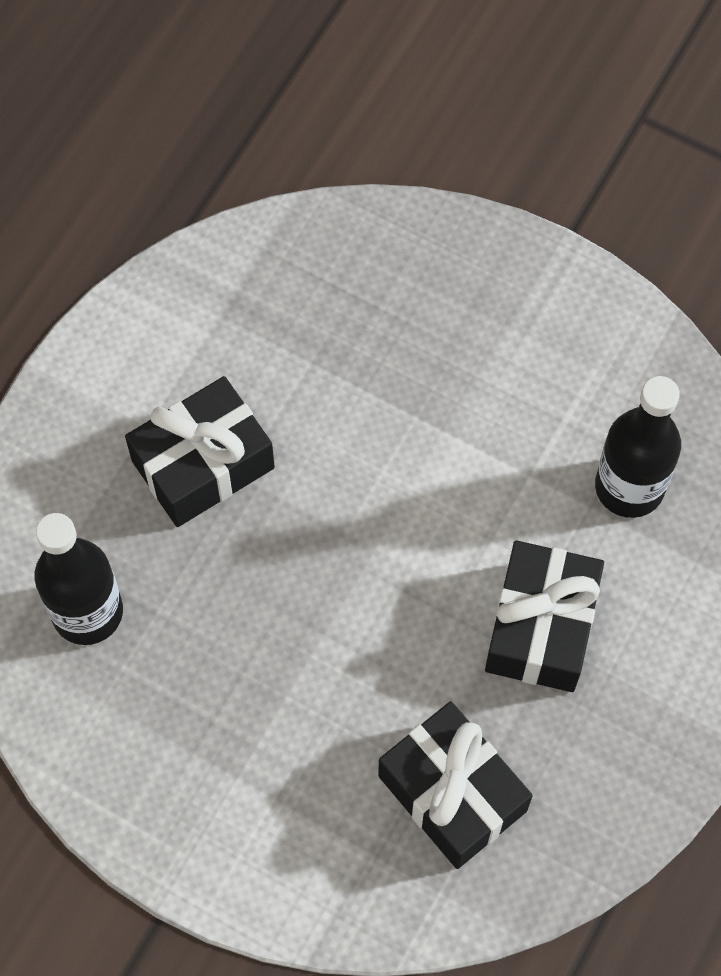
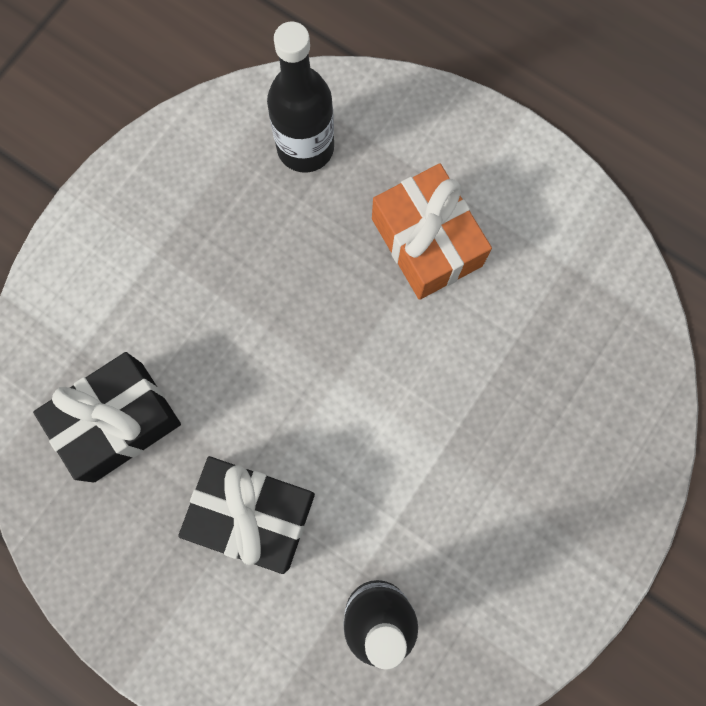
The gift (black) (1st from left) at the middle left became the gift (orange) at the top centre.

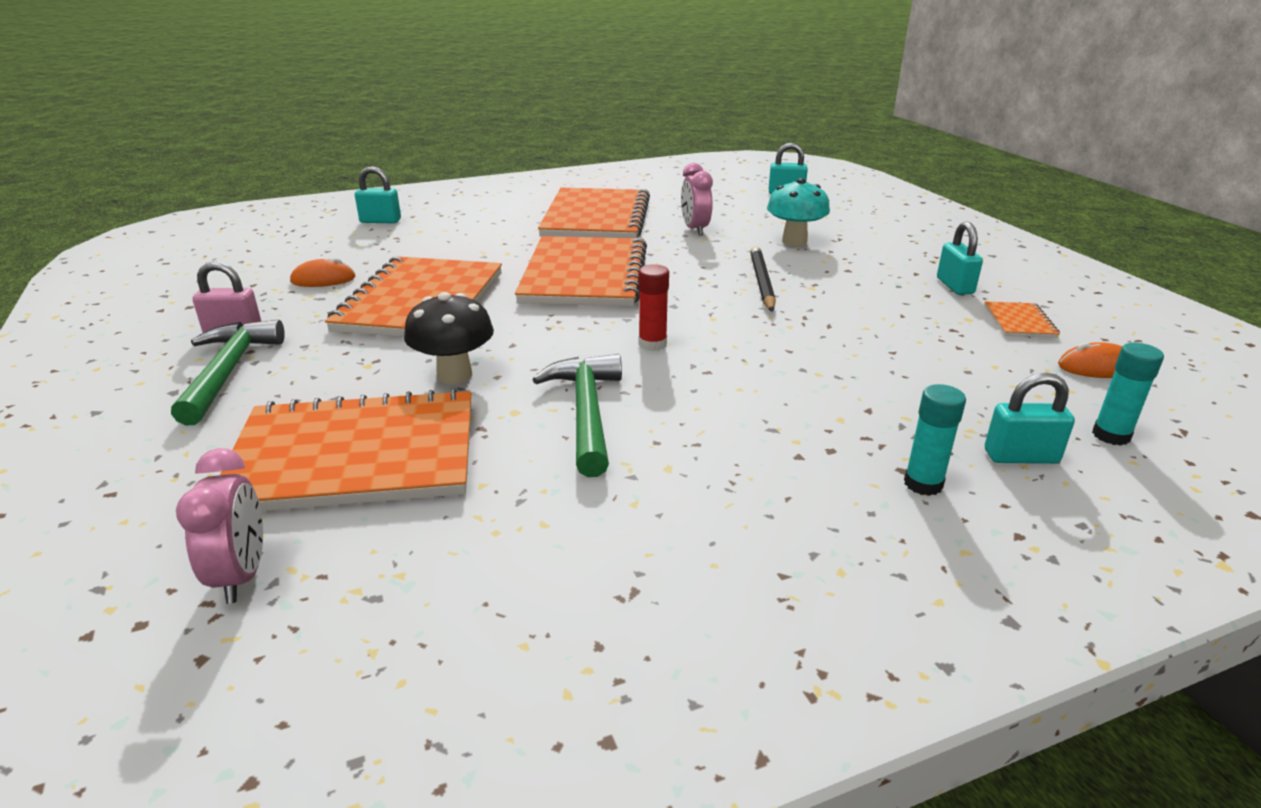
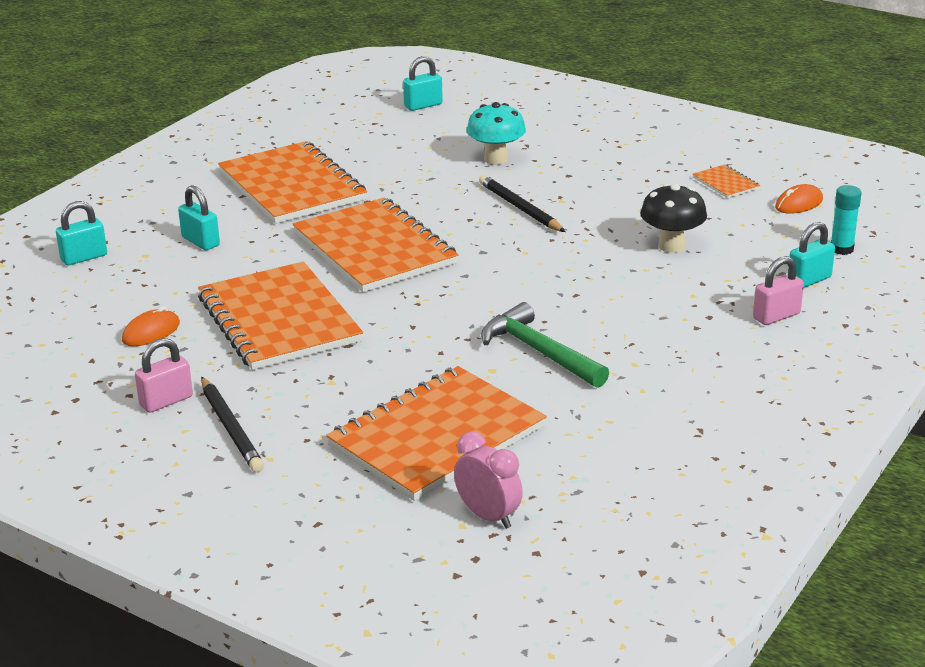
The padlock (turquoise) (3rd from left in the first image) moved from the top right to the top left.
The hammer (green) (1st from left) at the middle left was replaced by the pencil (black) (1st from left) at the middle left.
The mushroom (black) moved from the centre to the top right.
The glue stick (turquoise) (1st from left) at the middle right was replaced by the padlock (pink) (2nd from left) at the middle right.
The glue stick (red) at the centre disappeared.
The clock (pink) (2nd from left) at the top centre disappeared.

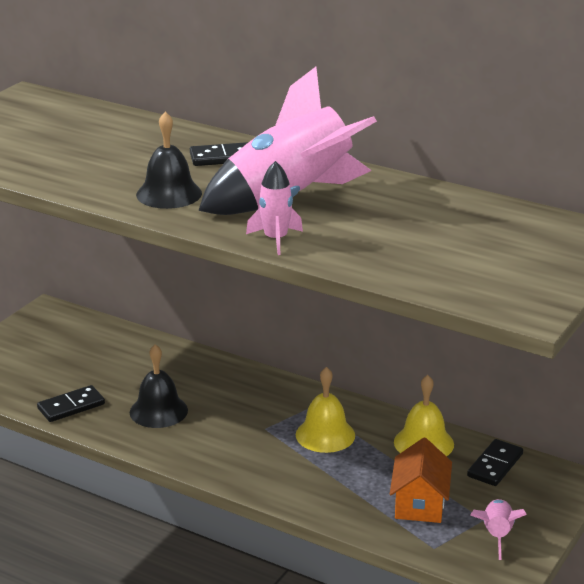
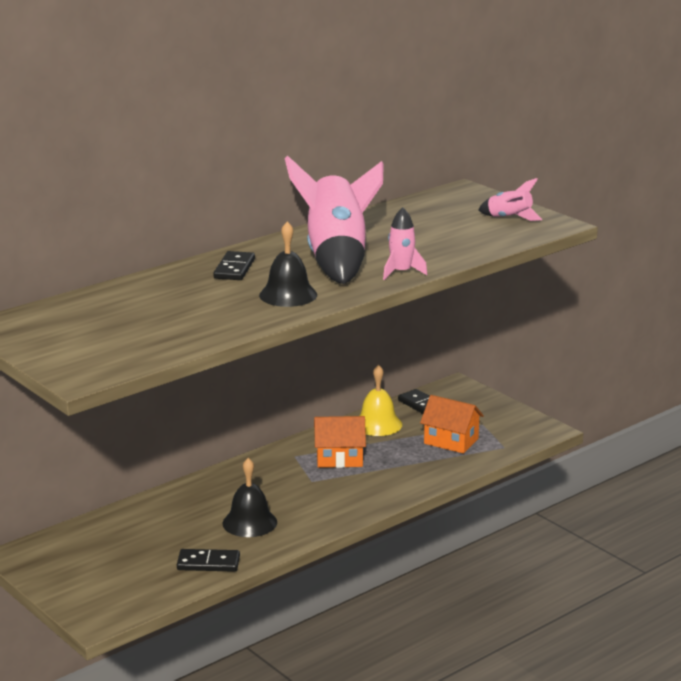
The domino (black) (1st from left) at the bottom left turned 75 degrees counterclockwise.
The bell (yellow) (1st from left) at the bottom centre was replaced by the house (orange) (1st from left) at the centre.
The rocket (pink) (3rd from left) moved from the bottom right to the top right.

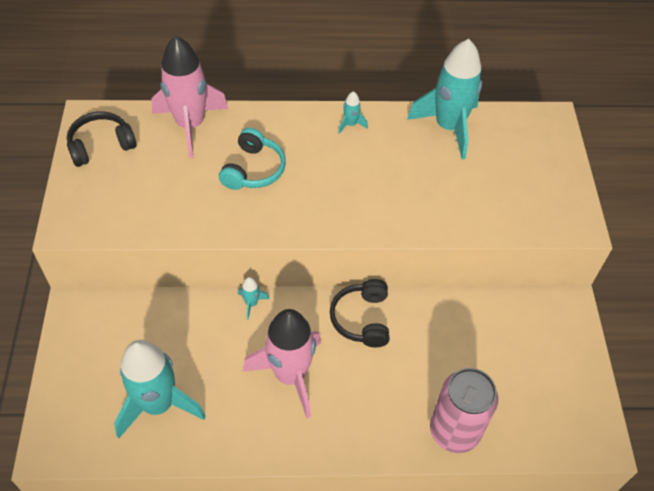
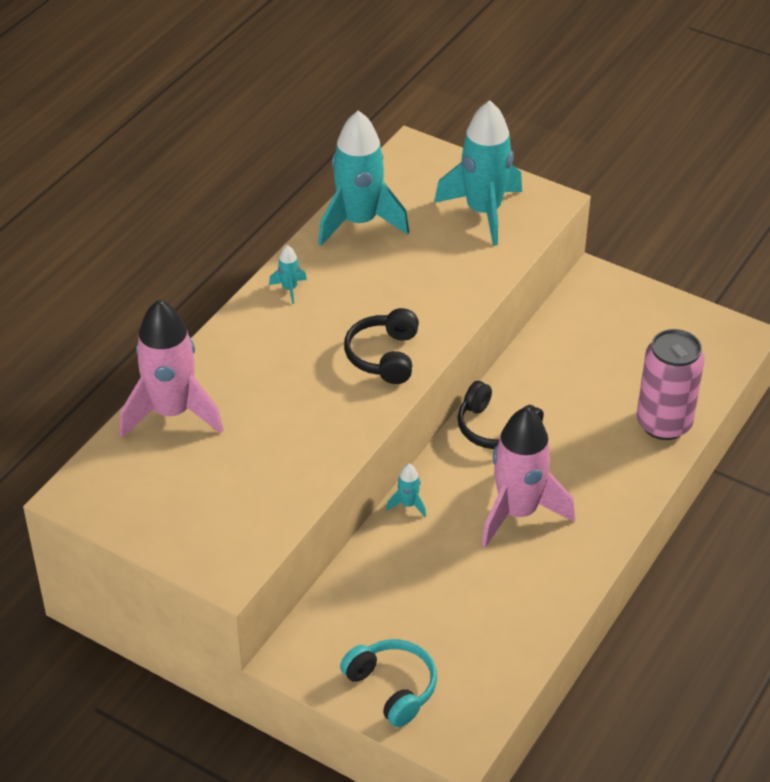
The headphones (turquoise) moved from the top centre to the bottom centre.
The headphones (black) (1st from left) moved from the top left to the centre.
The rocket (turquoise) (1st from left in the first image) moved from the bottom left to the top centre.

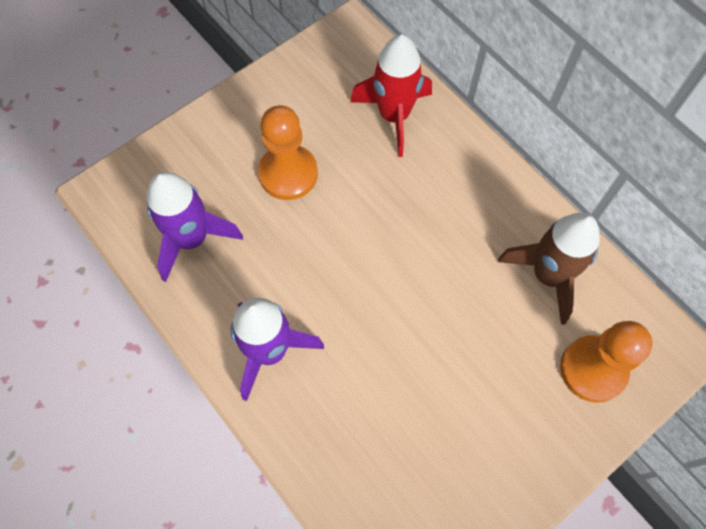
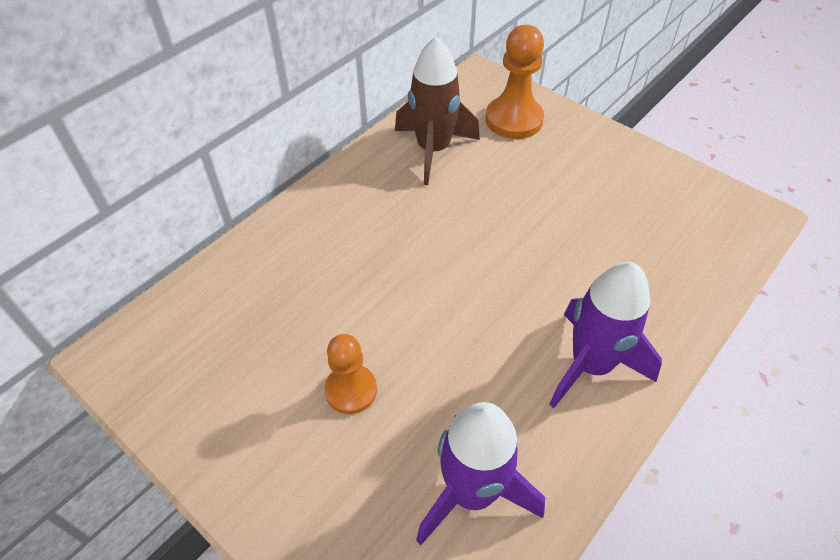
The pawn (orange) (1st from left) at the top centre changed to 0.65 times the size.
The rocket (red) at the top centre disappeared.

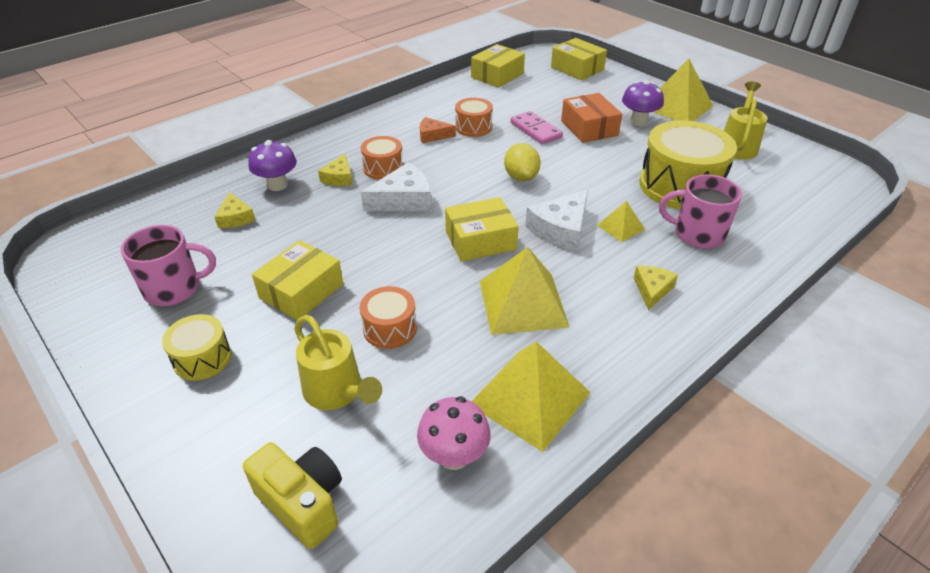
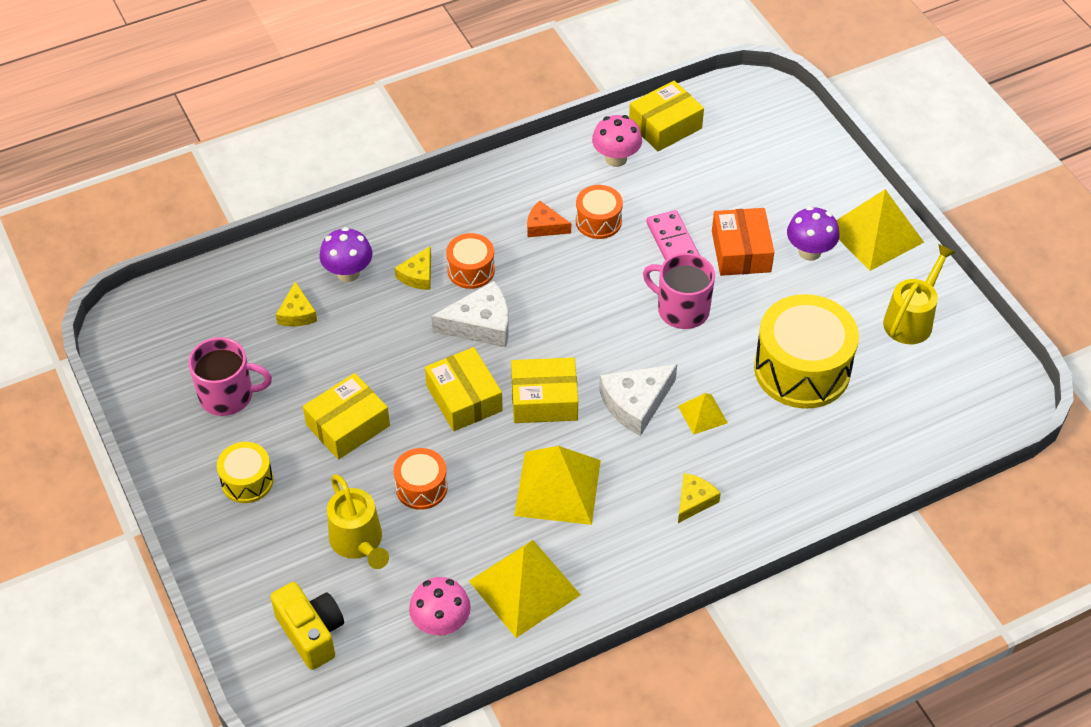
The box (yellow) (4th from left in the first image) moved from the top centre to the centre.
The mushroom (pink) (2nd from left) at the top centre appeared.
The mug (pink) (2nd from left) moved from the middle right to the centre.
The lemon (yellow) at the top centre disappeared.

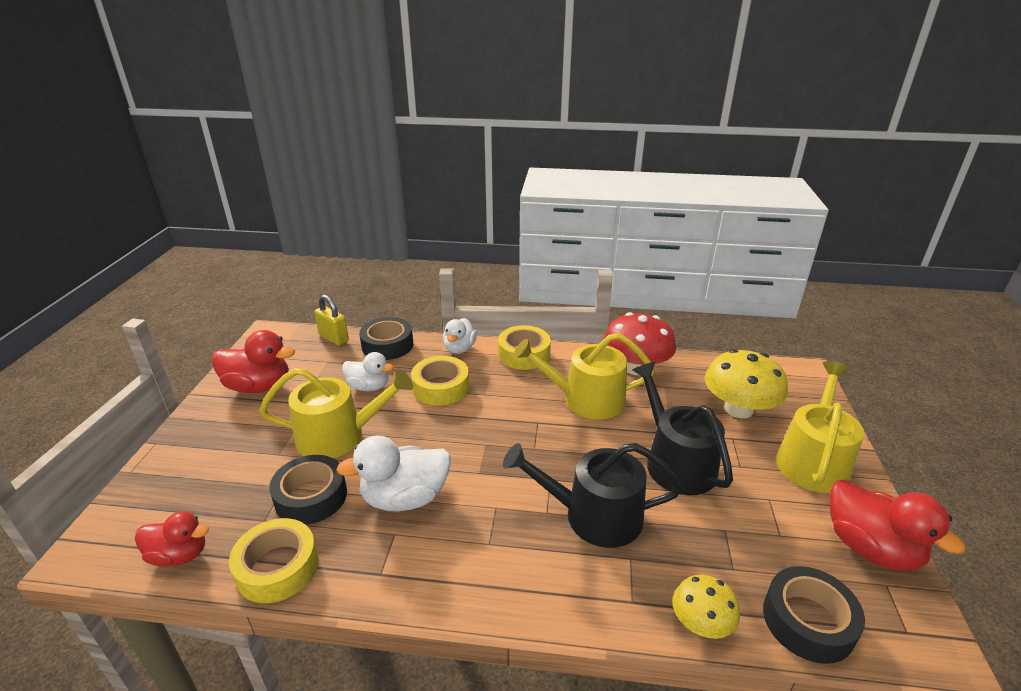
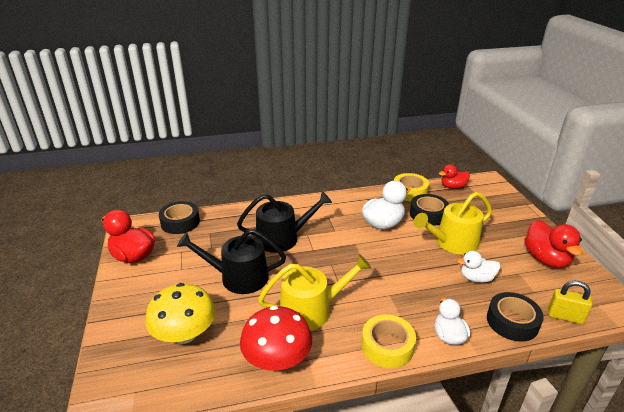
The watering can (black) (2nd from left in the first image) at the middle right turned 135 degrees clockwise.
The duck (red) (2nd from left in the first image) at the middle left turned 90 degrees counterclockwise.
The tape (yellow) (2nd from left) at the centre disappeared.
The mushroom (yellow) (1st from left) at the bottom right disappeared.
The watering can (yellow) (3rd from left) at the middle right disappeared.

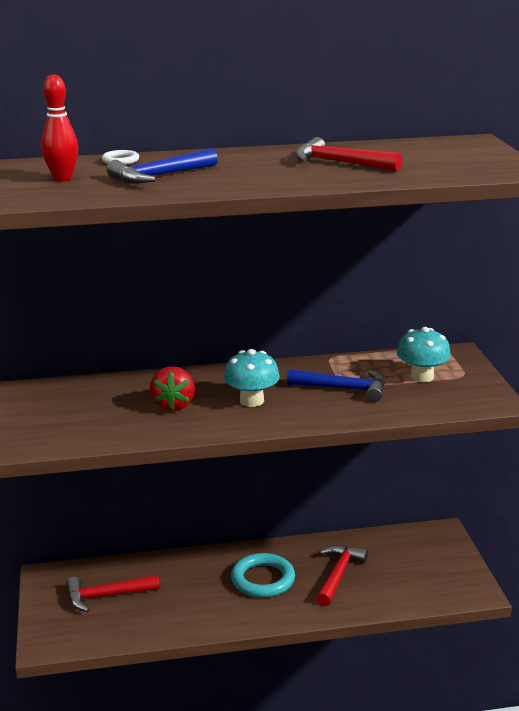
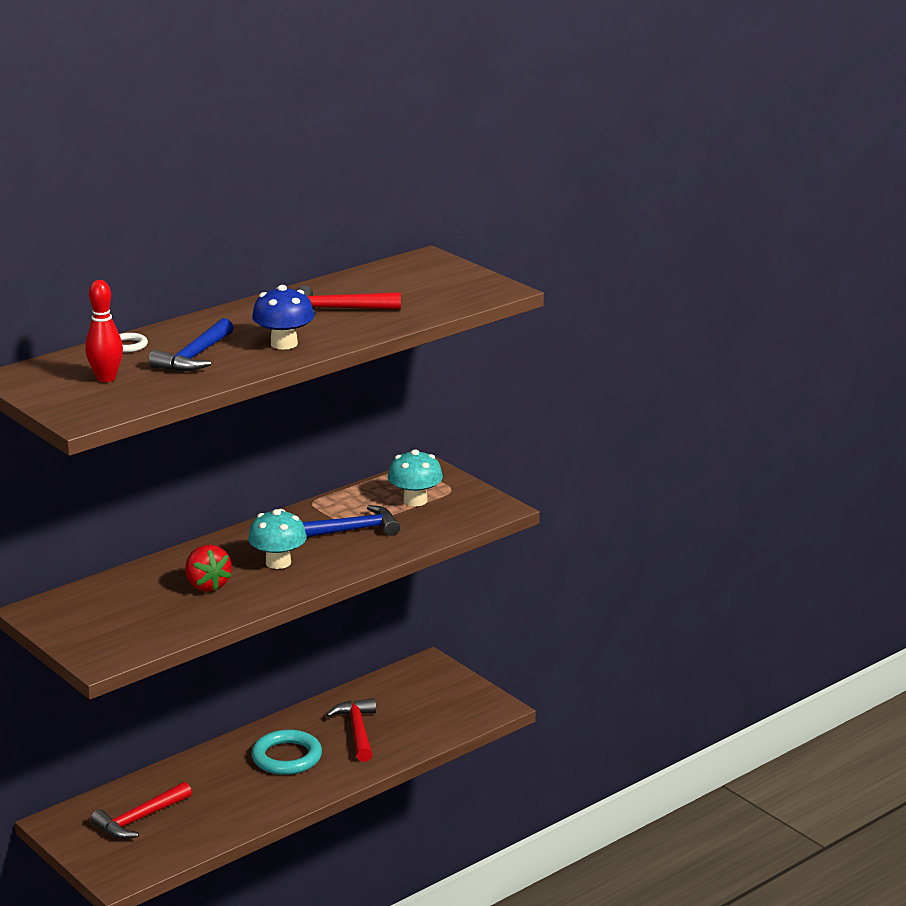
The mushroom (blue) at the middle left appeared.

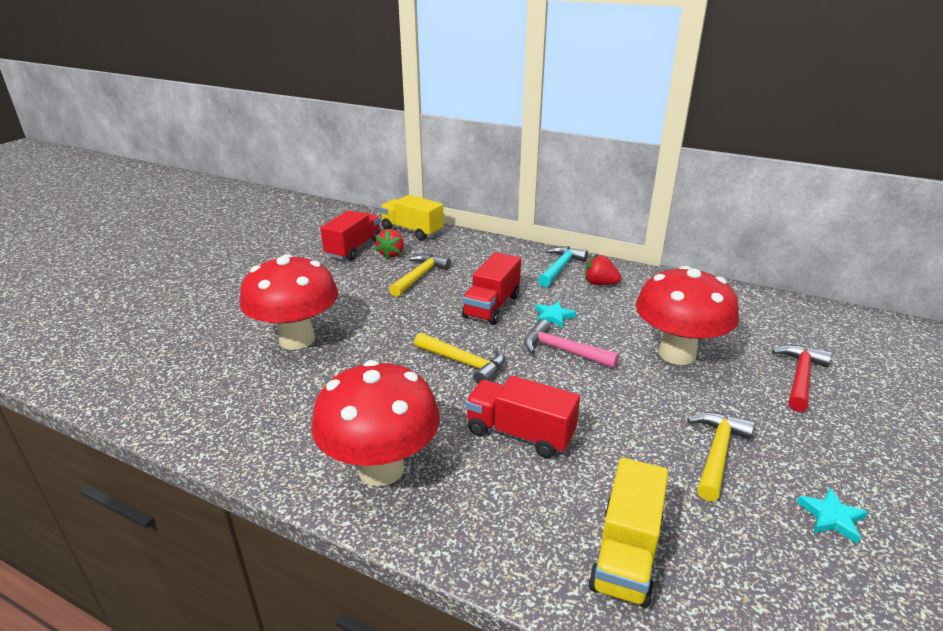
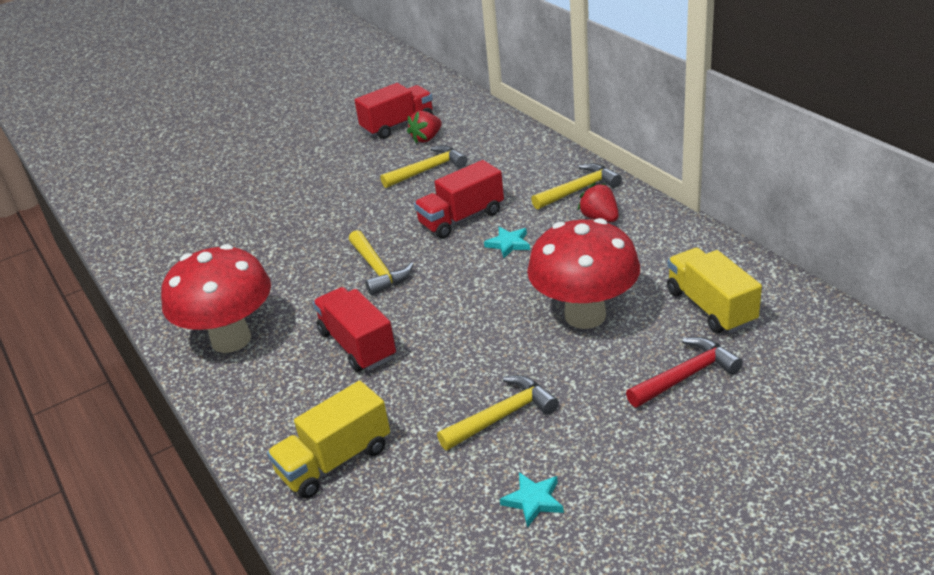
The hammer (turquoise) at the centre became the hammer (yellow) (4th from left) at the top centre.
The truck (yellow) (1st from left in the first image) moved from the centre to the middle right.
The mushroom (red) (1st from left) at the middle left disappeared.
The hammer (pink) at the centre disappeared.

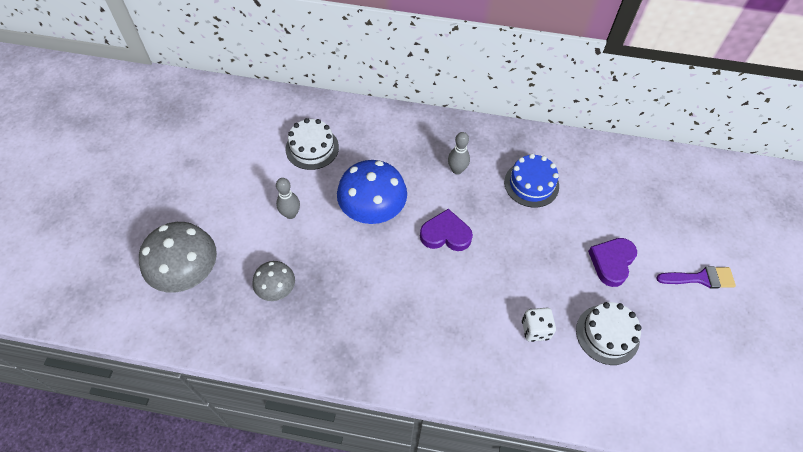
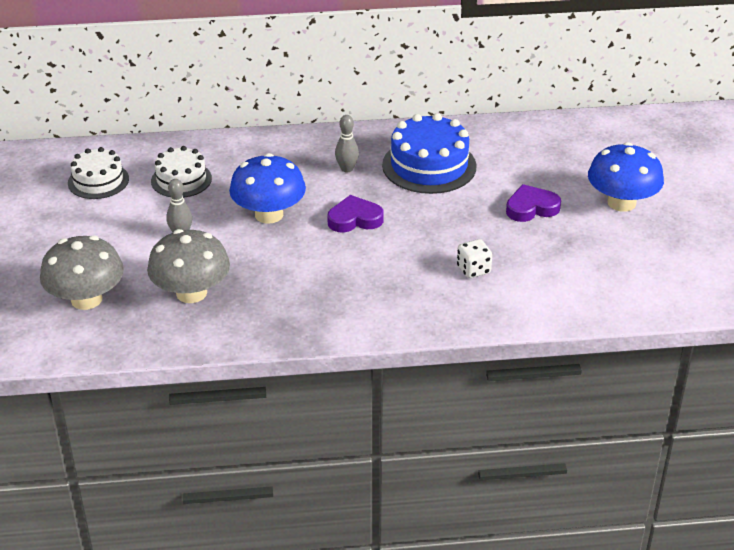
The cake (white) (2nd from left in the first image) moved from the bottom right to the top left.
The mushroom (grey) (2nd from left) at the centre changed to 1.76 times the size.
The cake (blue) at the centre changed to 1.58 times the size.
The heart (purple) (2nd from left) at the middle right turned 60 degrees clockwise.
The brush (purple) at the middle right was replaced by the mushroom (blue) (2nd from left) at the top right.

